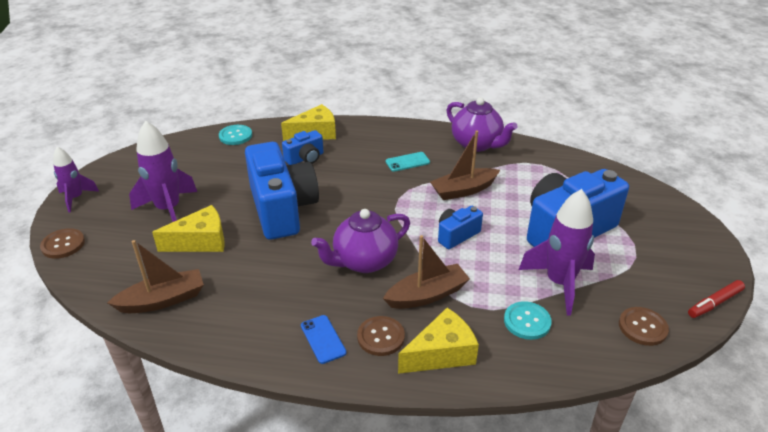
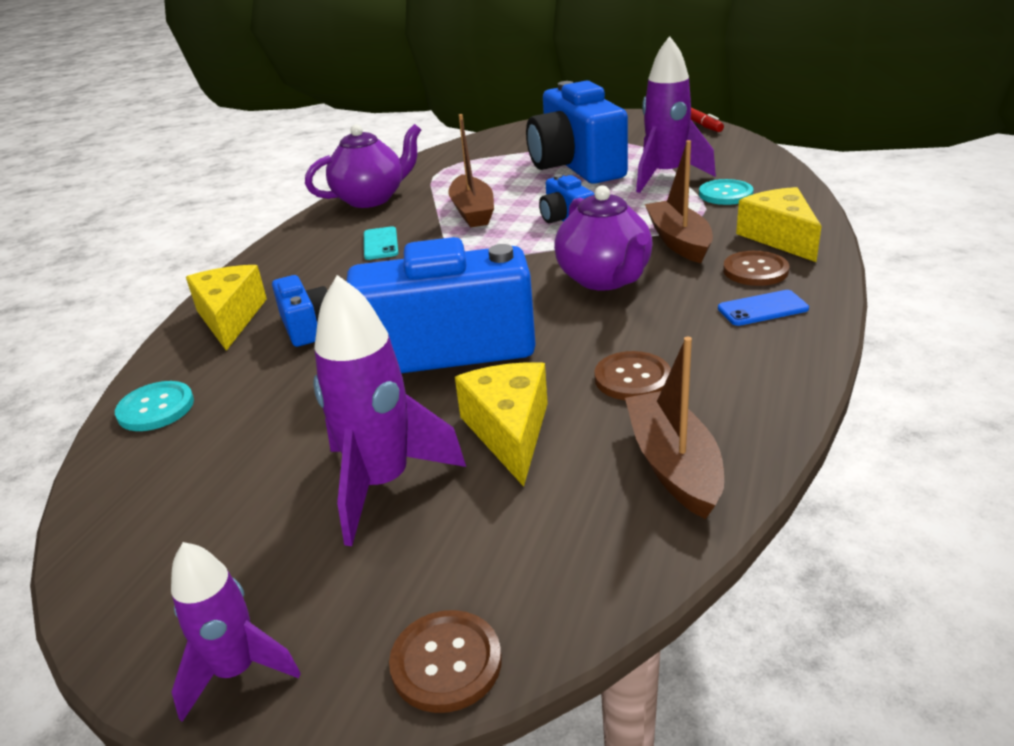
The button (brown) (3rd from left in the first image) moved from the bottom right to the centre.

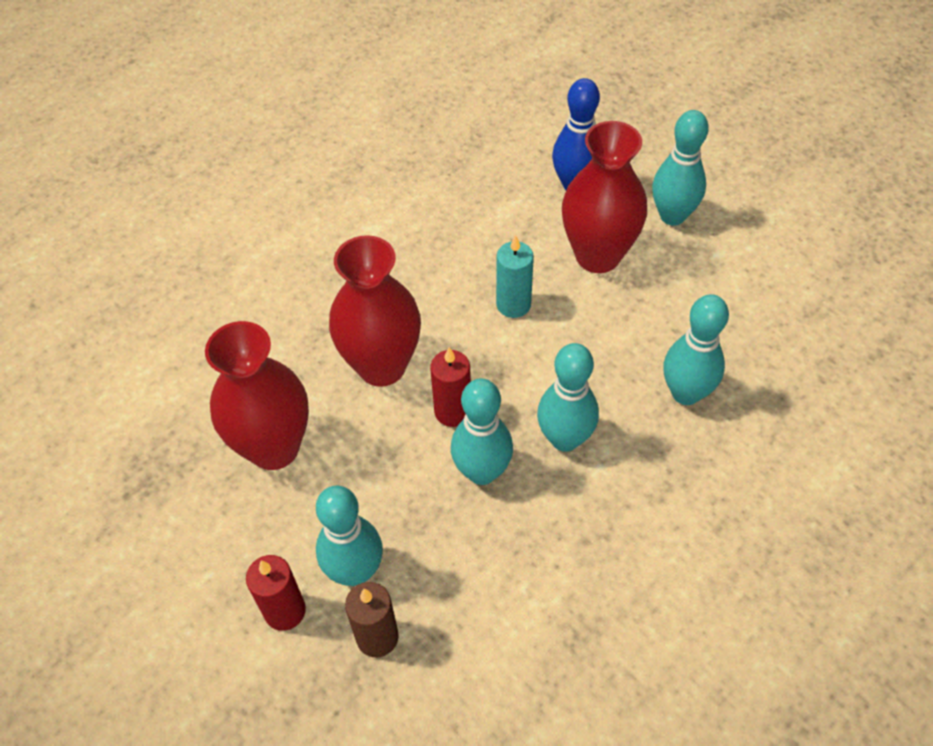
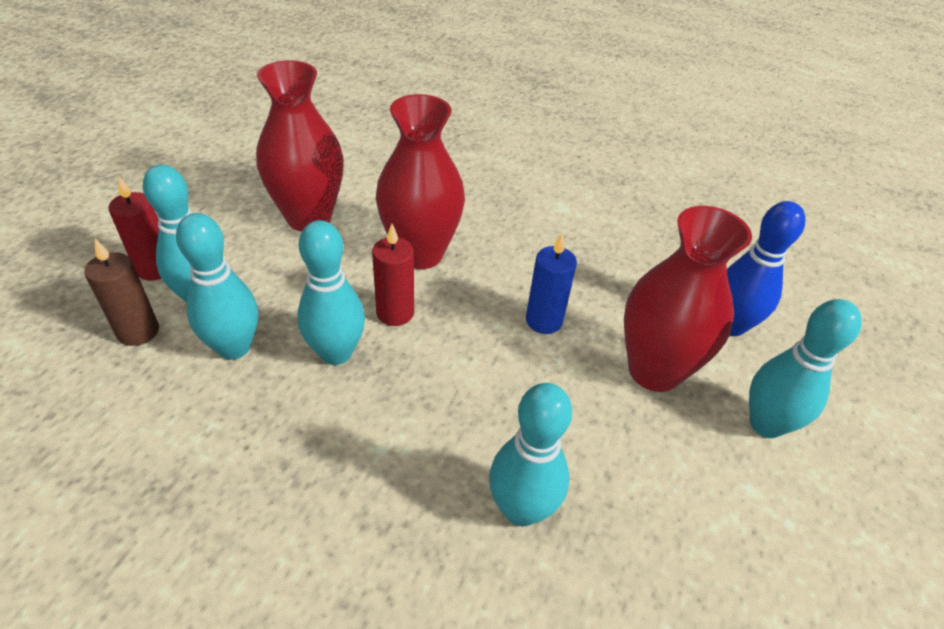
The bowling pin (turquoise) (3rd from left in the first image) moved from the centre to the middle left.
The candle (turquoise) at the centre became the candle (blue) at the centre.

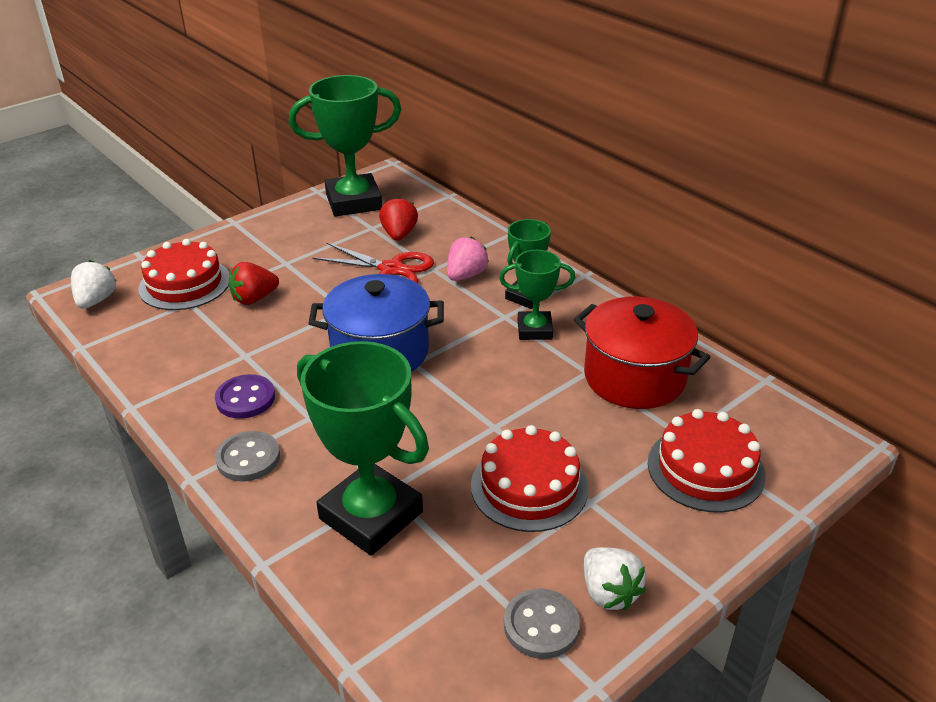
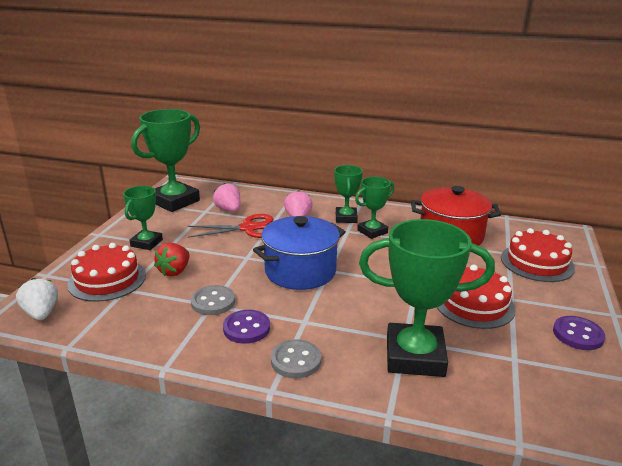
The trophy (green) (1st from left) at the middle left appeared.
The button (grey) (2nd from left in the first image) moved from the bottom centre to the centre.
The strawberry (red) (2nd from left) at the top centre became the strawberry (pink) (1st from left) at the centre.
The strawberry (white) (2nd from left) at the bottom centre was replaced by the button (purple) (2nd from left) at the bottom right.

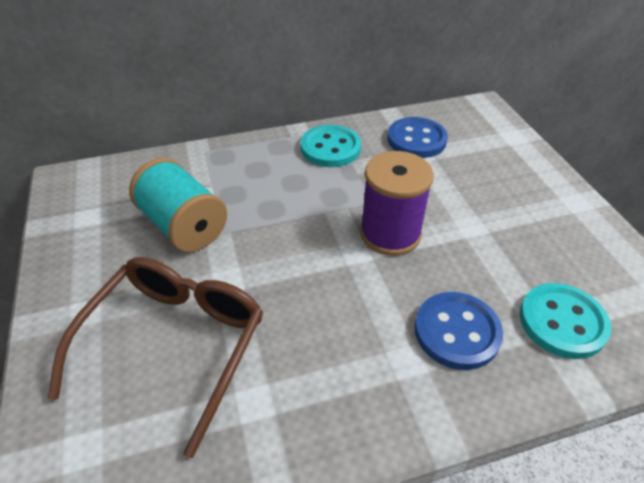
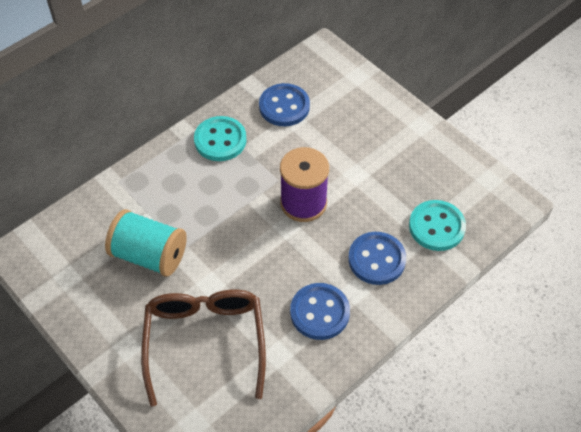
The button (blue) (2nd from left) at the bottom centre appeared.

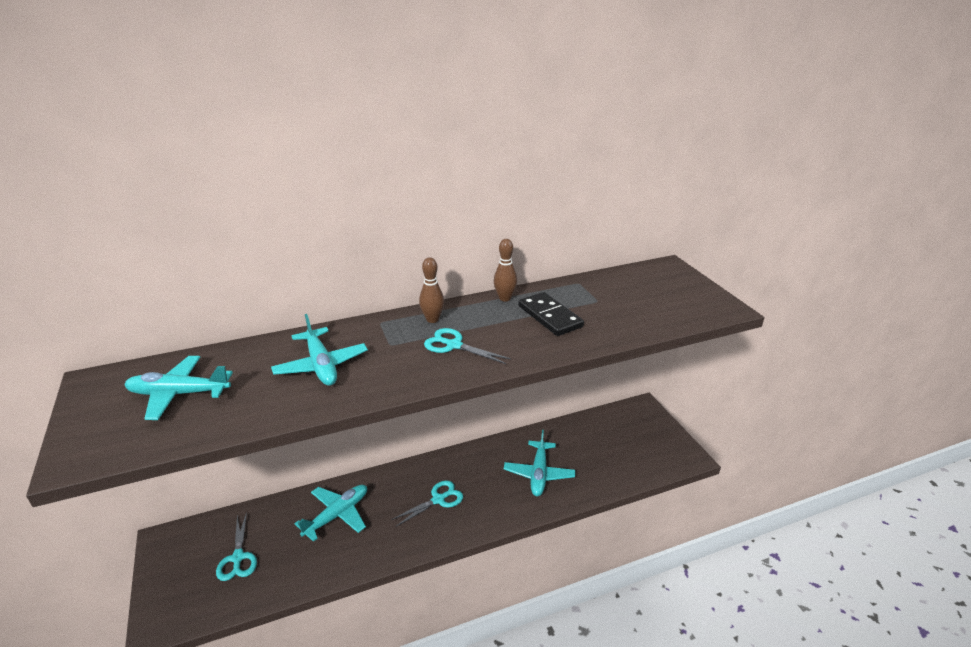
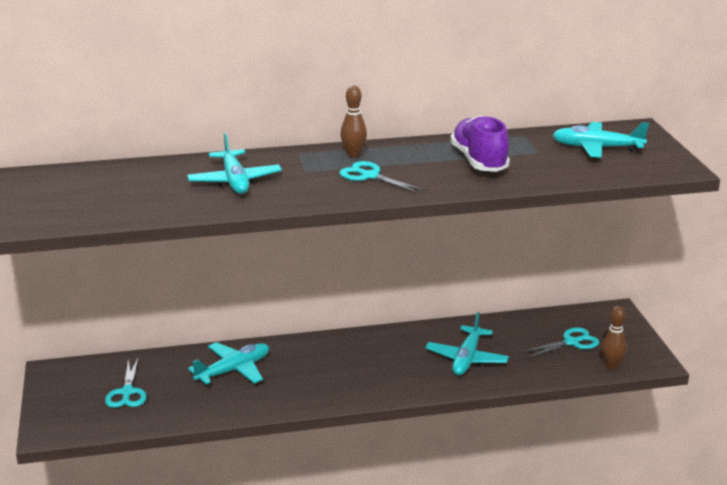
The domino (black) at the centre was replaced by the shoe (purple) at the top centre.
The scissors (turquoise) (2nd from left in the first image) moved from the bottom centre to the bottom right.
The plane (turquoise) (1st from left in the first image) moved from the middle left to the top right.
The bowling pin (brown) (2nd from left) moved from the centre to the bottom right.

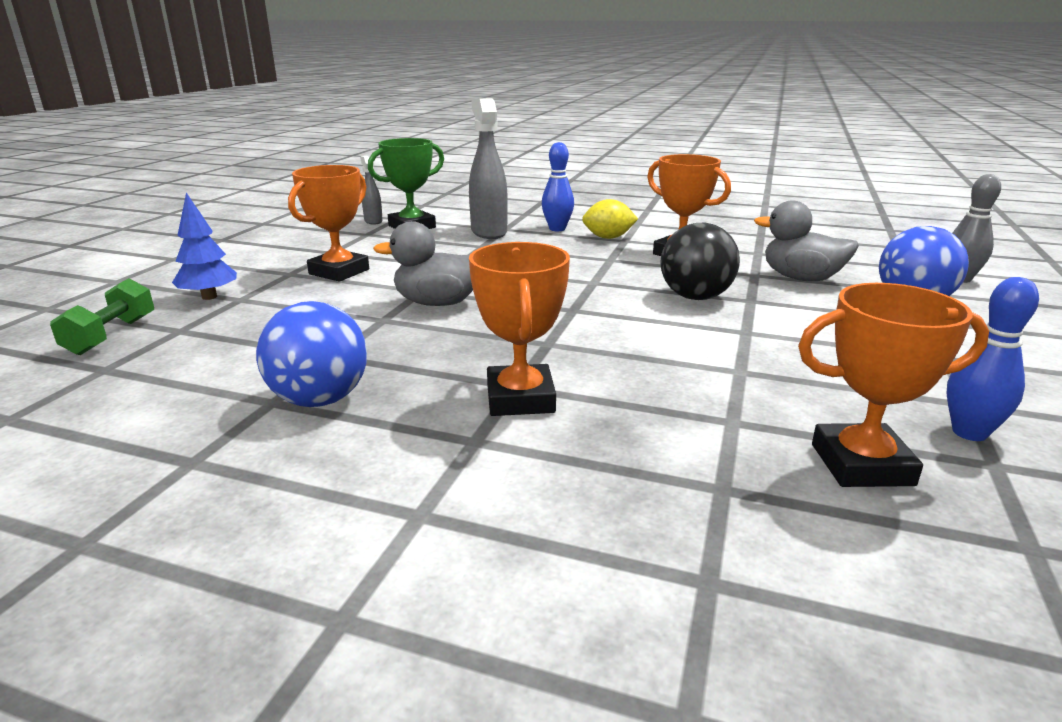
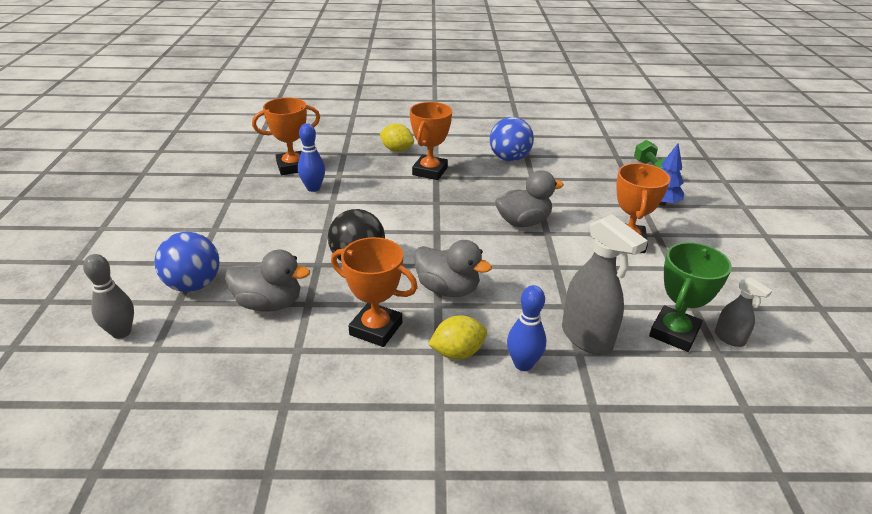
The bowling pin (blue) (2nd from left in the first image) moved from the middle right to the top centre.
The lemon (yellow) (1st from left) at the top centre appeared.
The trophy (orange) (2nd from left in the first image) at the centre turned 45 degrees clockwise.
The duck (grey) (2nd from left) at the centre appeared.

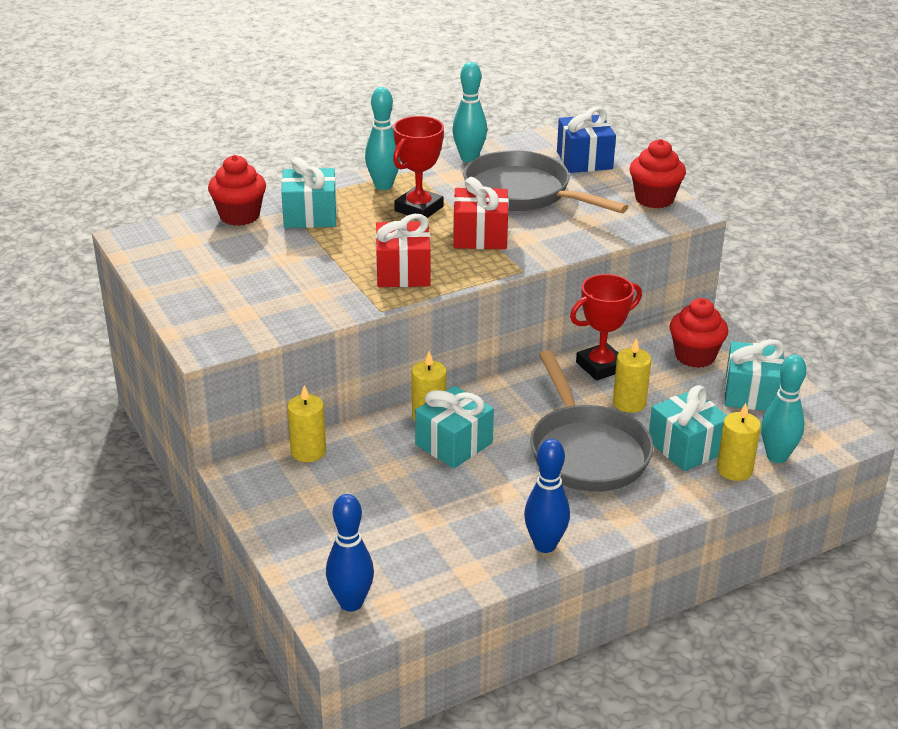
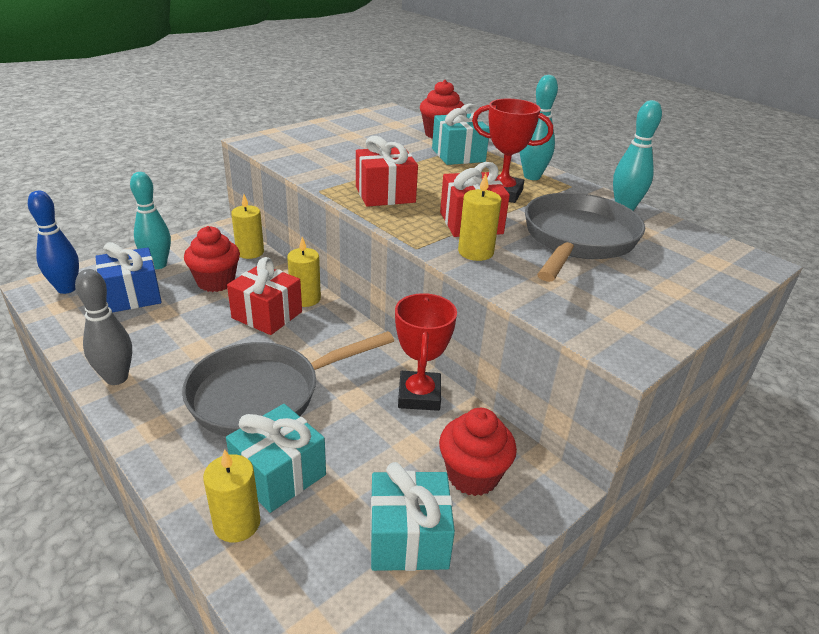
The bowling pin (blue) (2nd from left) at the bottom centre became the bowling pin (grey) at the middle left.
The gift (blue) moved from the top centre to the middle left.
The bowling pin (turquoise) (3rd from left in the first image) moved from the middle right to the middle left.
The cupcake (red) (2nd from left in the first image) moved from the top right to the middle left.
The gift (turquoise) (2nd from left) at the centre became the gift (red) (1st from left) at the middle left.
The trophy (red) (2nd from left in the first image) at the middle right turned 45 degrees clockwise.
The candle (yellow) (3rd from left in the first image) moved from the middle right to the centre.

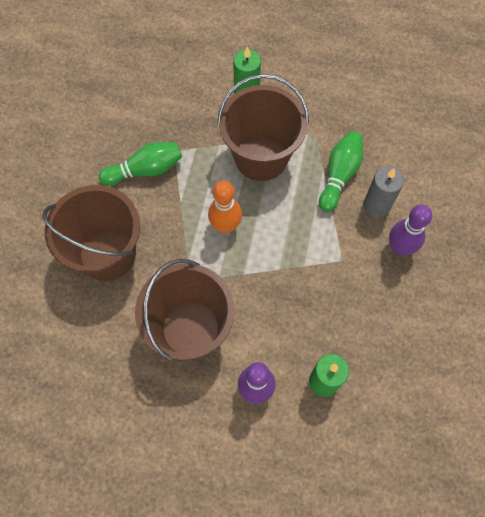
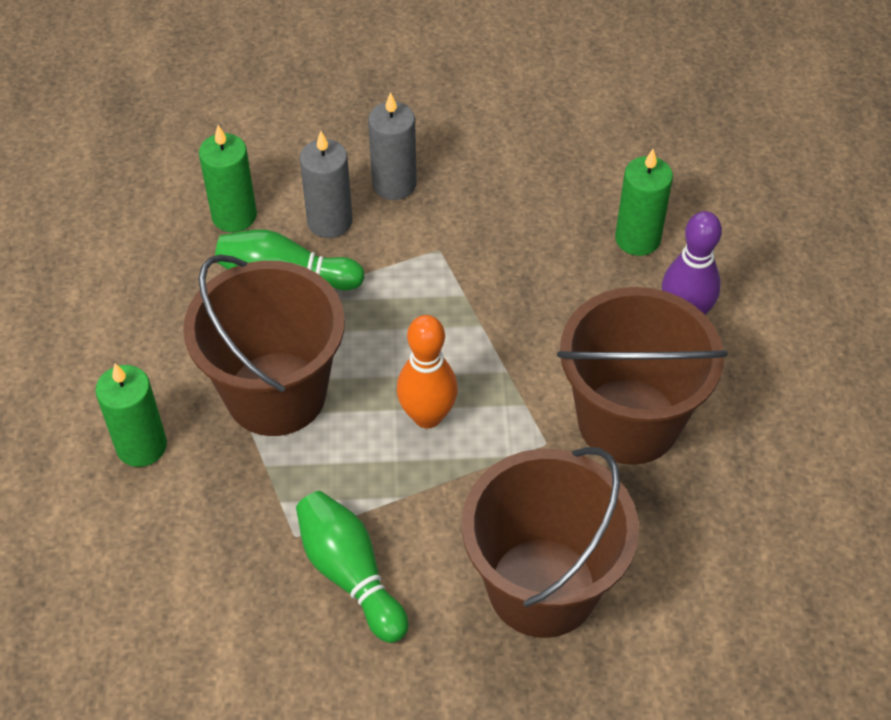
The candle (green) (2nd from left) at the top left appeared.
The bowling pin (purple) (2nd from left) at the middle right was replaced by the candle (grey) (2nd from left) at the top centre.

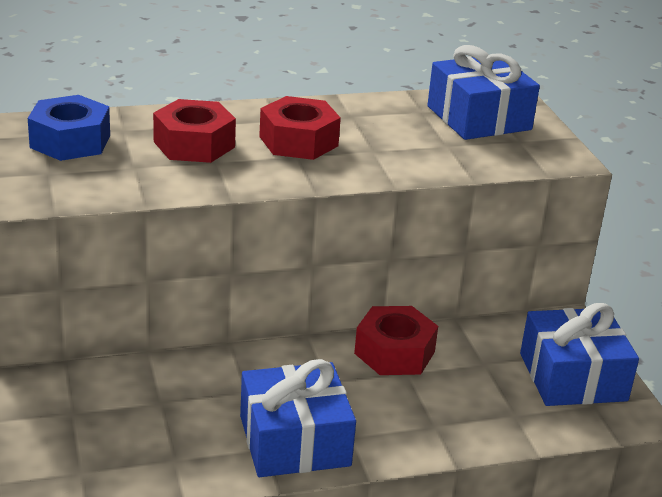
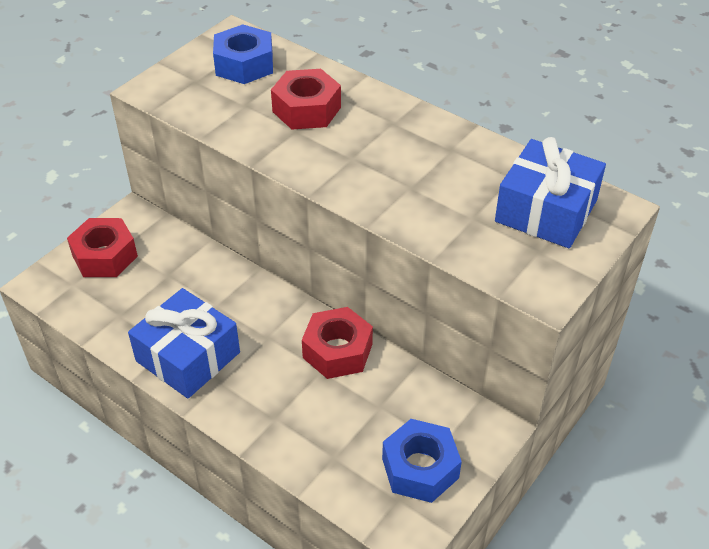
The nut (red) (2nd from left in the first image) moved from the top centre to the middle left.
The gift (blue) (3rd from left) at the bottom right was replaced by the nut (blue) (2nd from left) at the bottom centre.

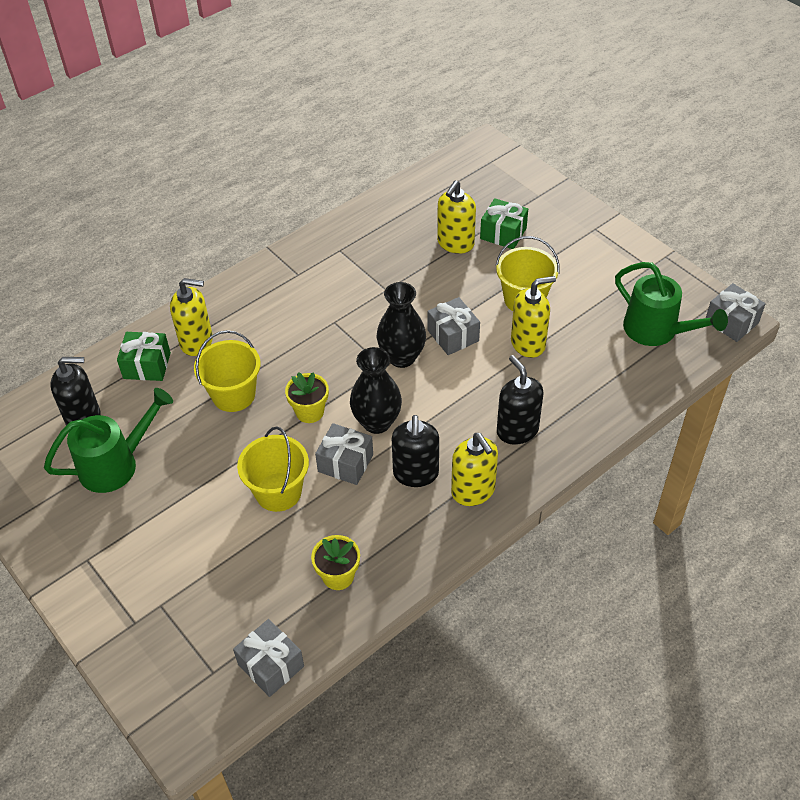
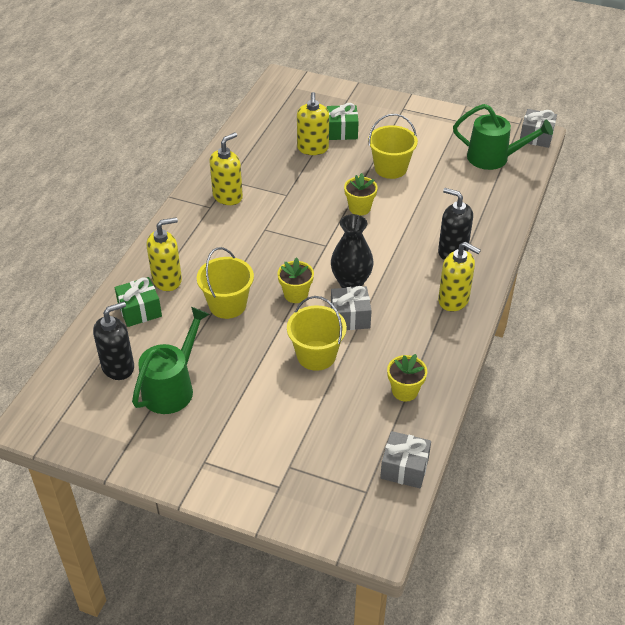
The soap dispenser (yellow) (4th from left in the first image) moved from the centre to the top centre.
The gift (grey) (3rd from left) at the centre was replaced by the flower pot (yellow) (2nd from left) at the top centre.
The vase (black) (2nd from left) at the centre disappeared.
The soap dispenser (black) (2nd from left) at the centre disappeared.

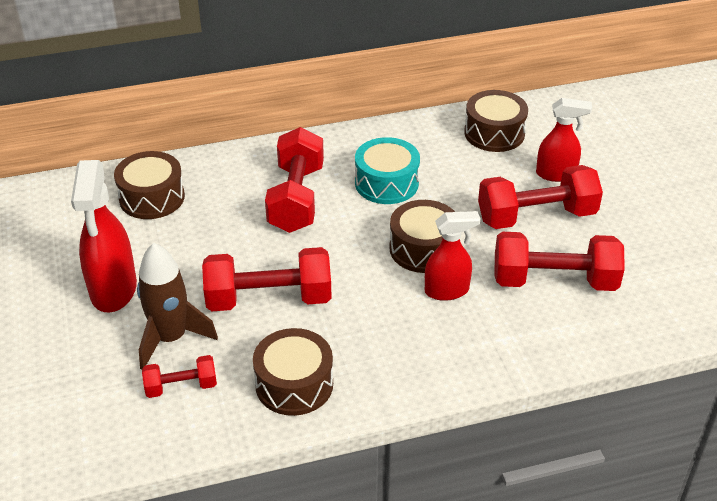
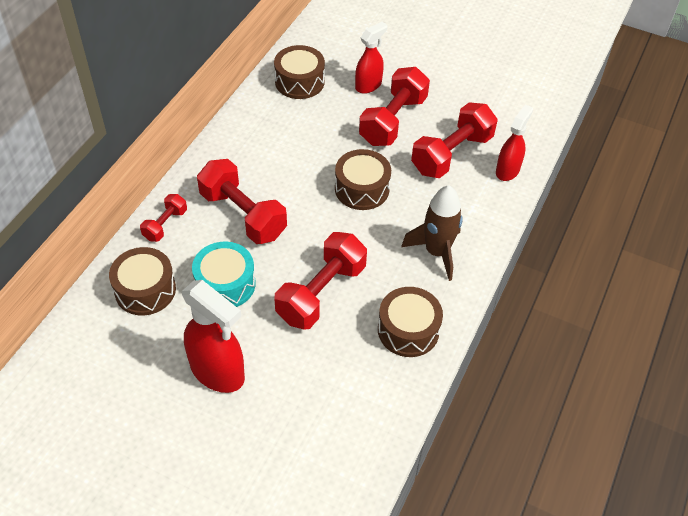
The dumbbell (red) (1st from left) moved from the bottom left to the middle left.
The drum (turquoise) moved from the centre to the middle left.
The rocket (brown) moved from the middle left to the centre.
The spray bottle (red) (2nd from left in the first image) moved from the centre to the top right.

